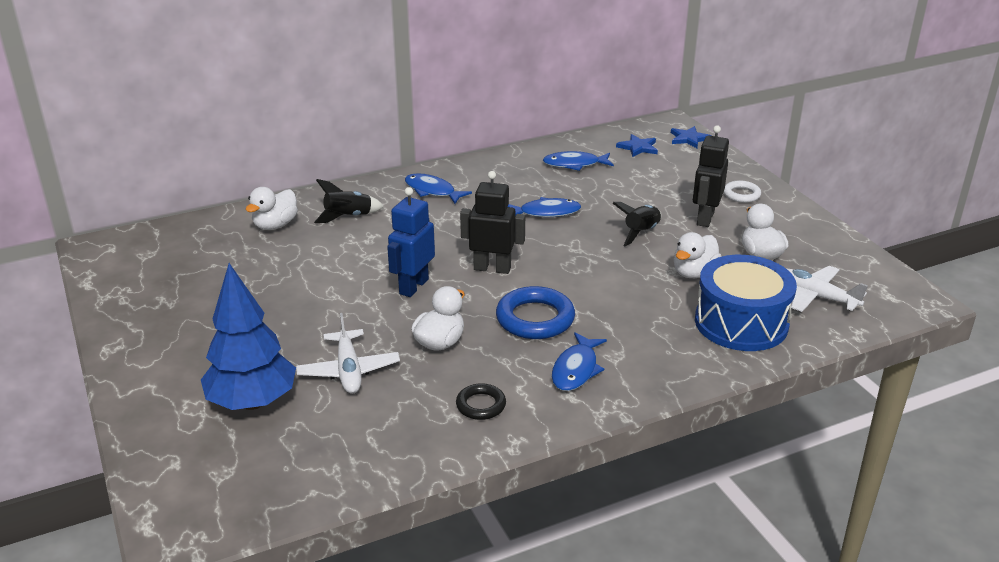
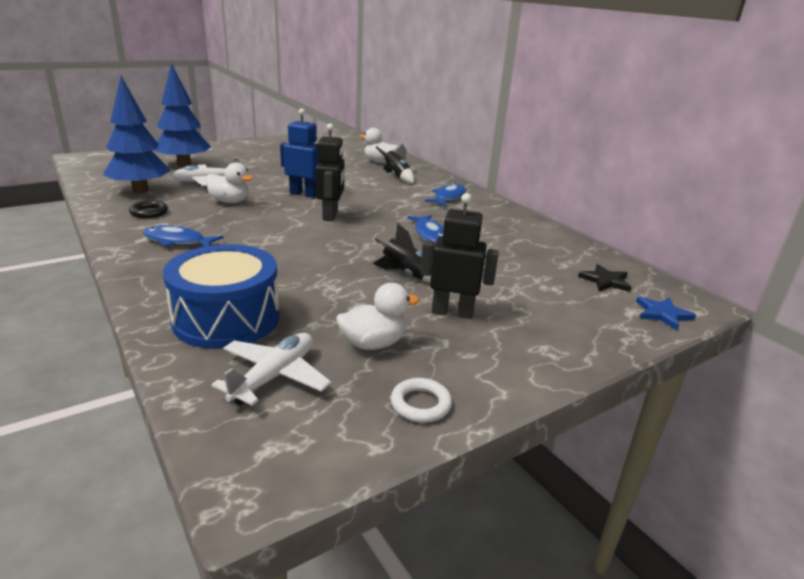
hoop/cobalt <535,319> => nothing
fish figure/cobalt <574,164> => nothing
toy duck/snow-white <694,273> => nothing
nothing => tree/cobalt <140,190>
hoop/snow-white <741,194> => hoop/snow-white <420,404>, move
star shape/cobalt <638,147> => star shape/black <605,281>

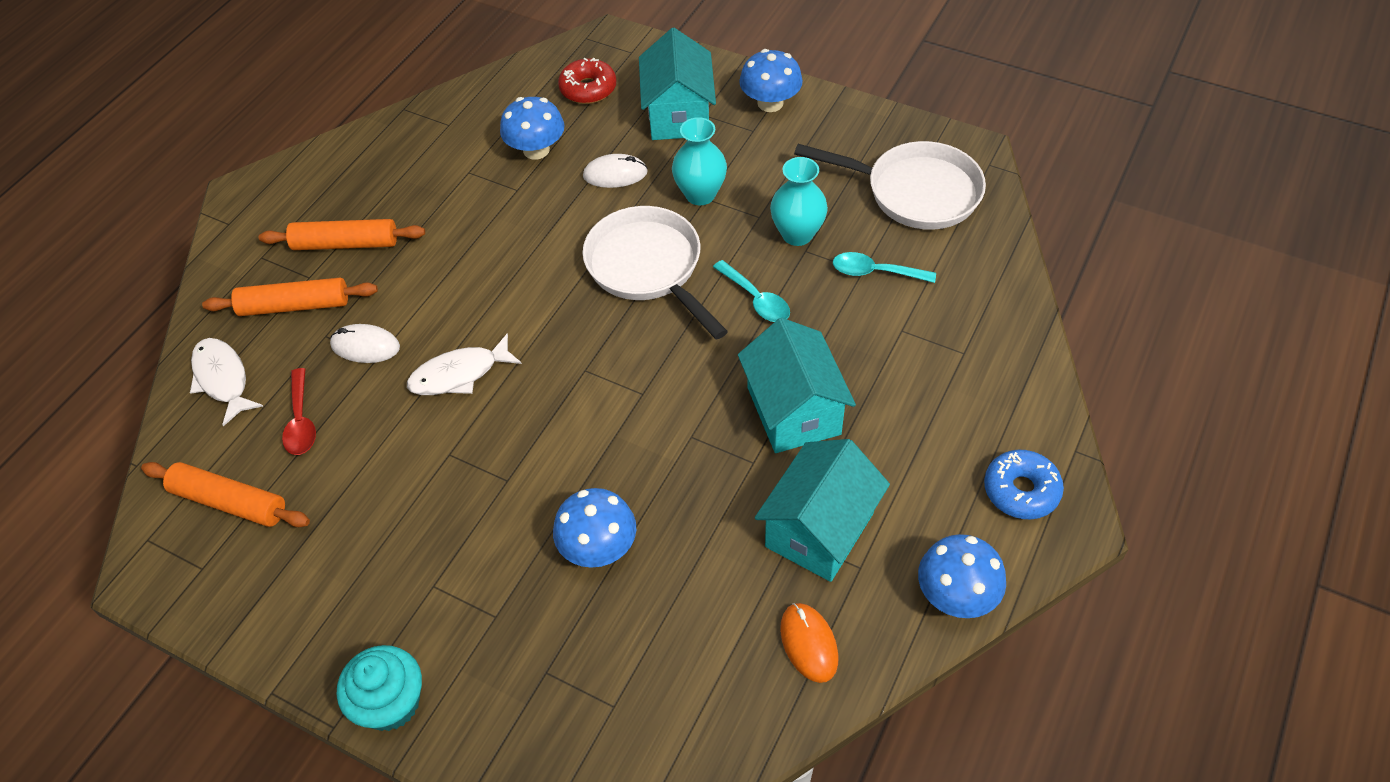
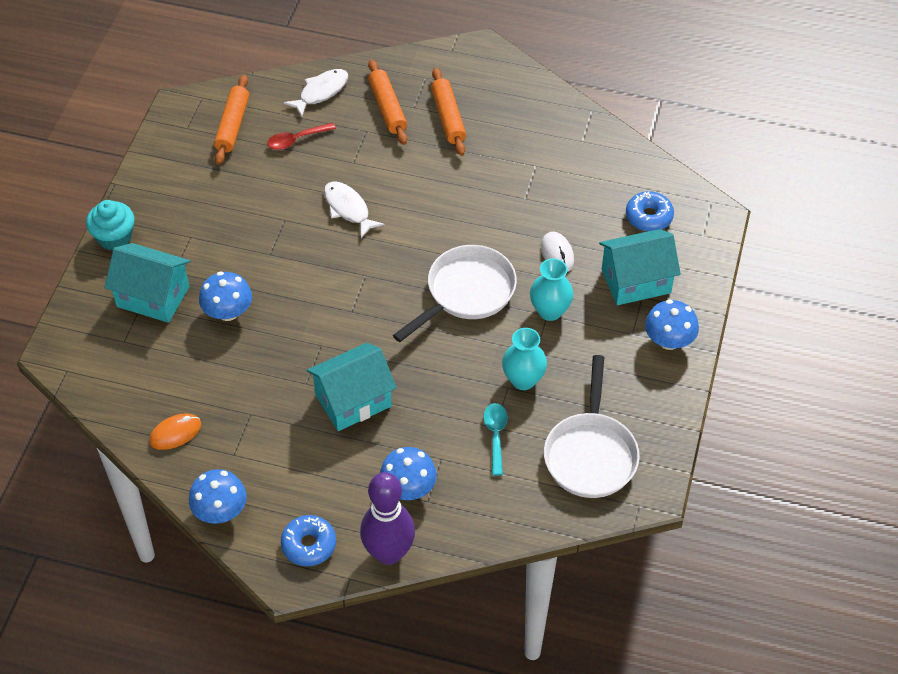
computer mouse/snow-white <365,346> => nothing
spoon/aqua <756,299> => nothing
nothing => tenpin/royal purple <388,553>
toadstool/cobalt <536,150> => toadstool/cobalt <408,488>, move
cottage/aqua <819,530> => cottage/aqua <153,297>, move
doughnut/crimson <588,89> => doughnut/cobalt <649,217>

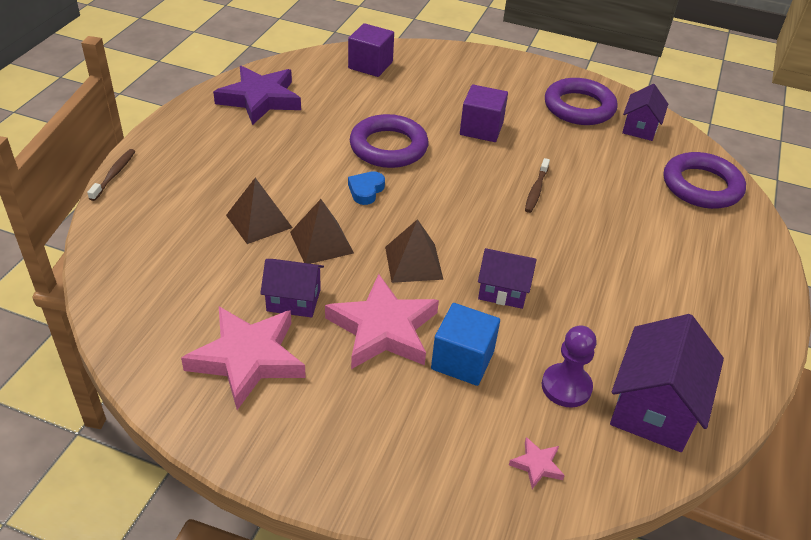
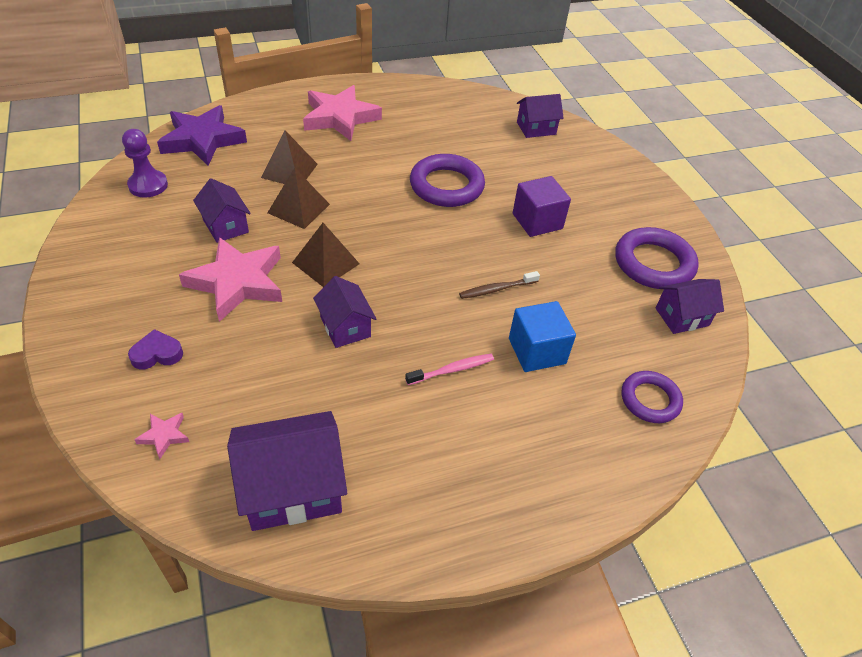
toothbrush/brown <114,174> => nothing
heart/cobalt <366,190> => nothing
nothing => heart/royal purple <157,354>
nothing => toothbrush/rose-pink <452,370>
star shape/rose-pink <248,359> => star shape/rose-pink <340,118>, move
star shape/royal purple <260,99> => star shape/royal purple <202,140>, move
block/cobalt <462,360> => block/cobalt <537,351>, move
pawn/royal purple <566,387> => pawn/royal purple <148,185>, move
block/royal purple <370,65> => cottage/royal purple <536,128>
hoop/royal purple <701,186> => hoop/royal purple <650,400>, x0.63

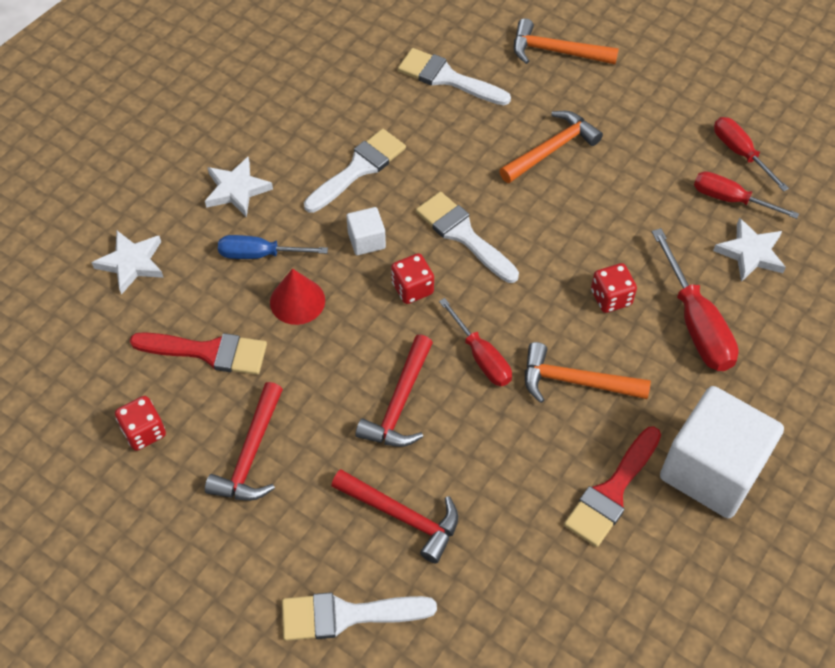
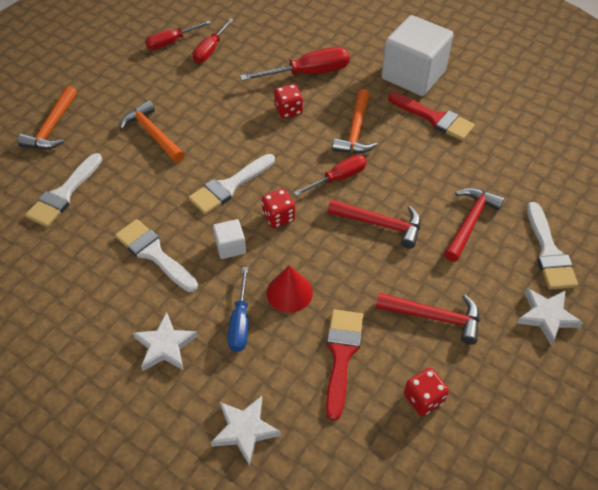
star shape/snow-white <750,253> => star shape/snow-white <547,316>, move

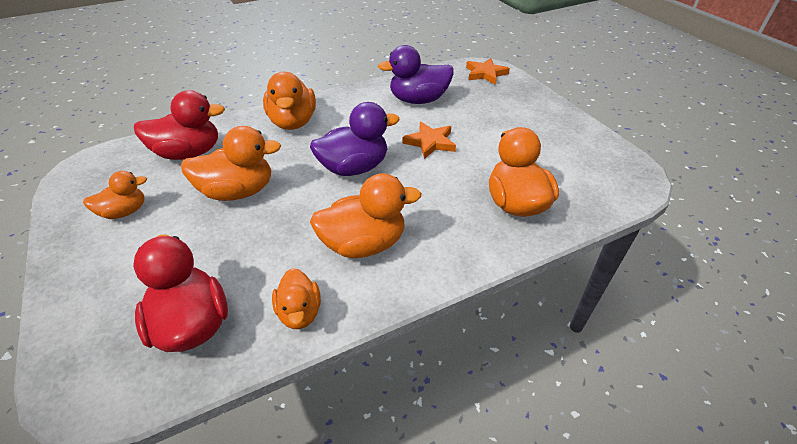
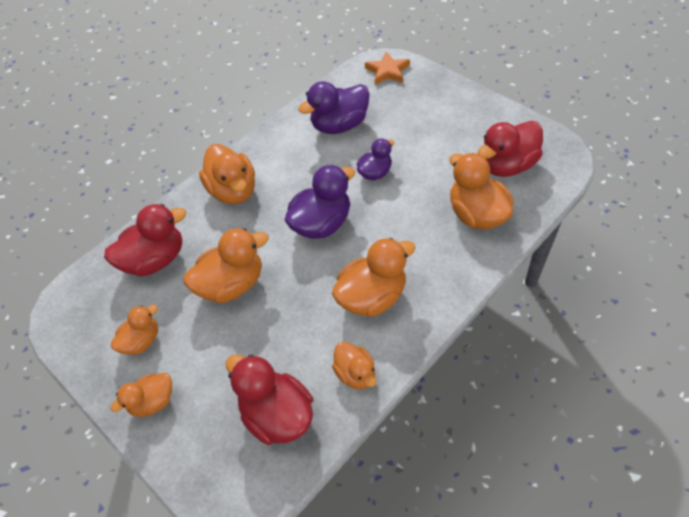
nothing => toy duck/bright orange <153,402>
nothing => toy duck/crimson <507,166>
star shape/bright orange <430,142> => toy duck/royal purple <375,173>

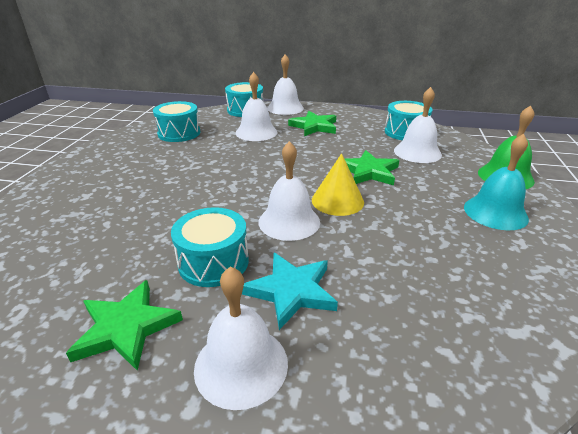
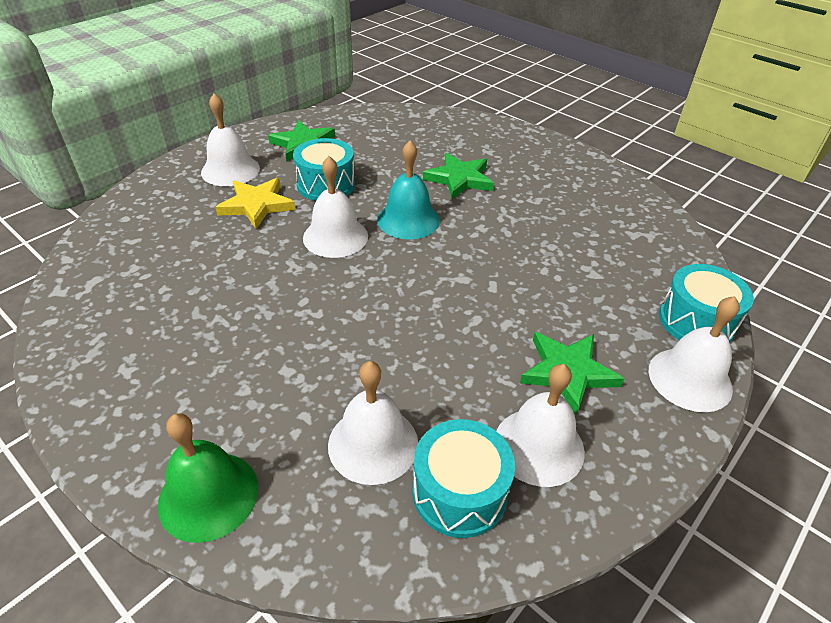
drum/aqua <179,133> => nothing
solid cone/golden <337,201> => nothing
hand bell/snow-white <256,132> => hand bell/snow-white <539,446>, move
star shape/leaf-green <369,172> => star shape/leaf-green <459,179>, move
hand bell/aqua <495,212> => hand bell/aqua <408,220>, move
star shape/aqua <291,291> => star shape/golden <257,205>

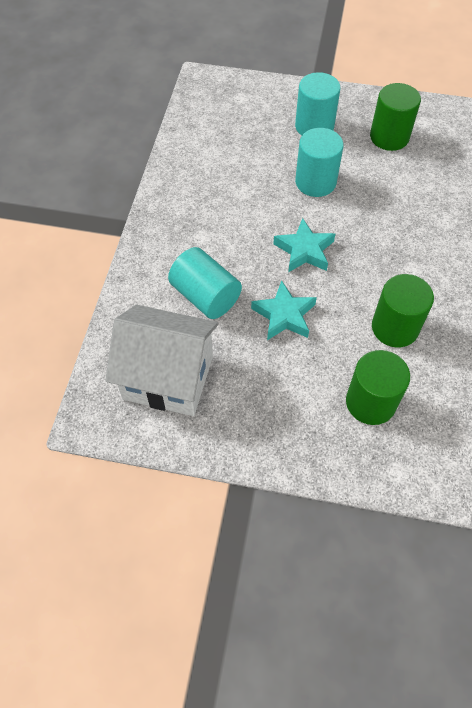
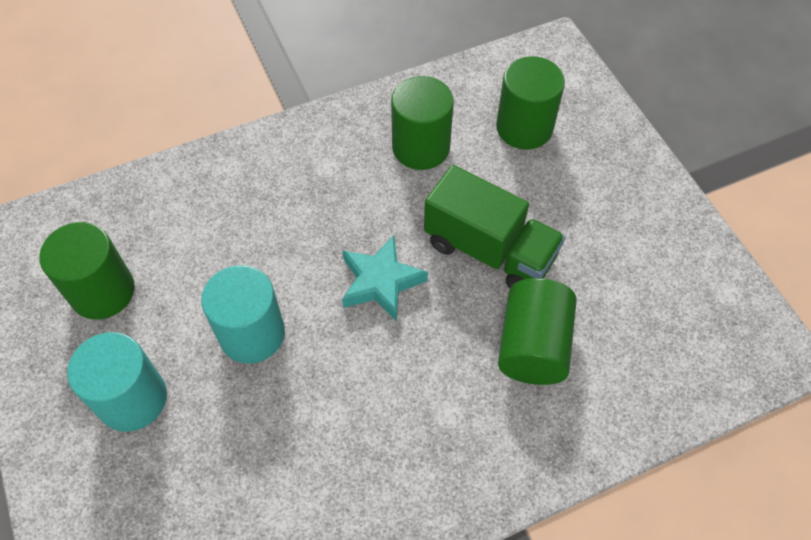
cottage/snow-white <168,377> => nothing
star shape/aqua <284,315> => truck/leaf-green <489,250>
cylinder shape/aqua <205,296> => cylinder shape/leaf-green <533,346>

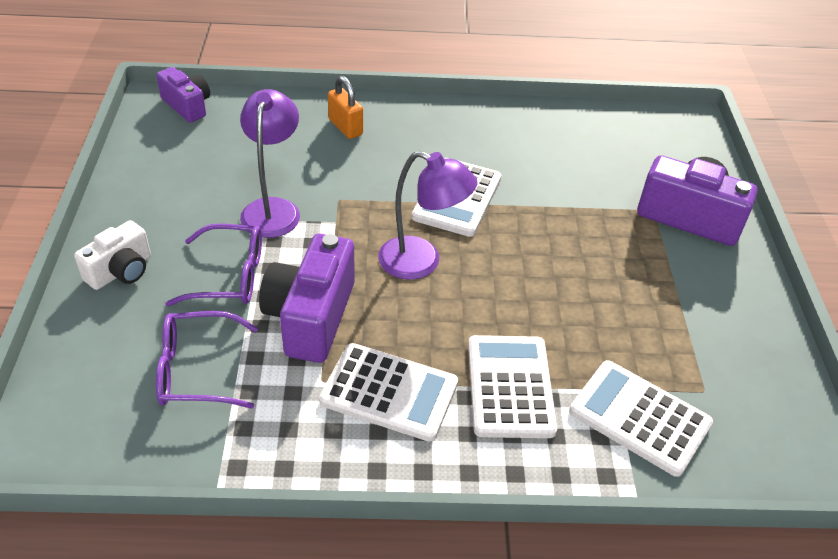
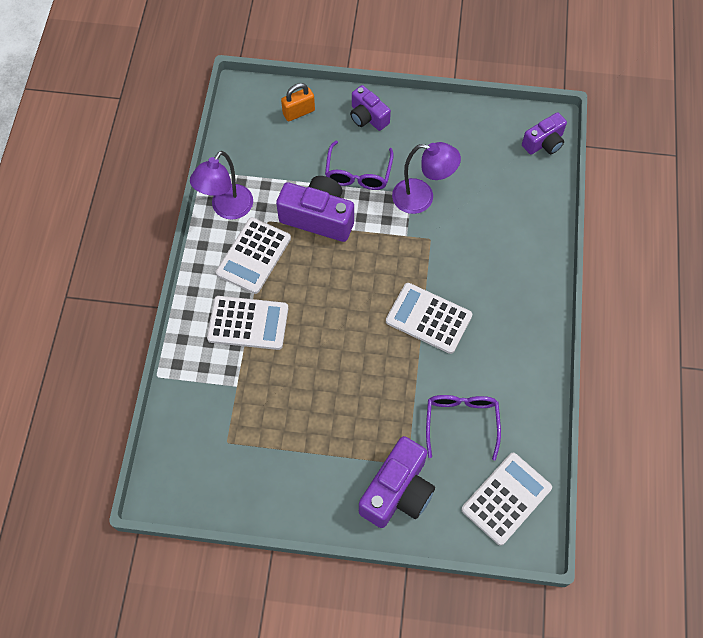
spectacles/royal purple <196,370> => spectacles/royal purple <461,422>, move
lock/bright orange <345,127> => lock/bright orange <298,112>, move
desk lamp/royal purple <421,262> => desk lamp/royal purple <227,209>, move
calculator/snow-white <639,417> => calculator/snow-white <506,498>, move
compact camera/snow-white <121,271> => compact camera/royal purple <368,117>

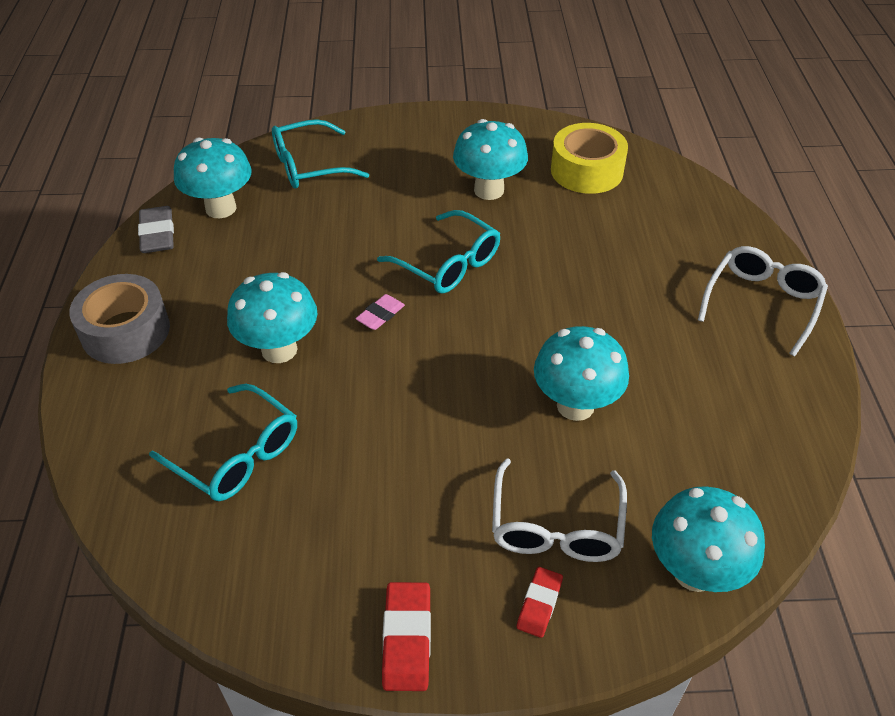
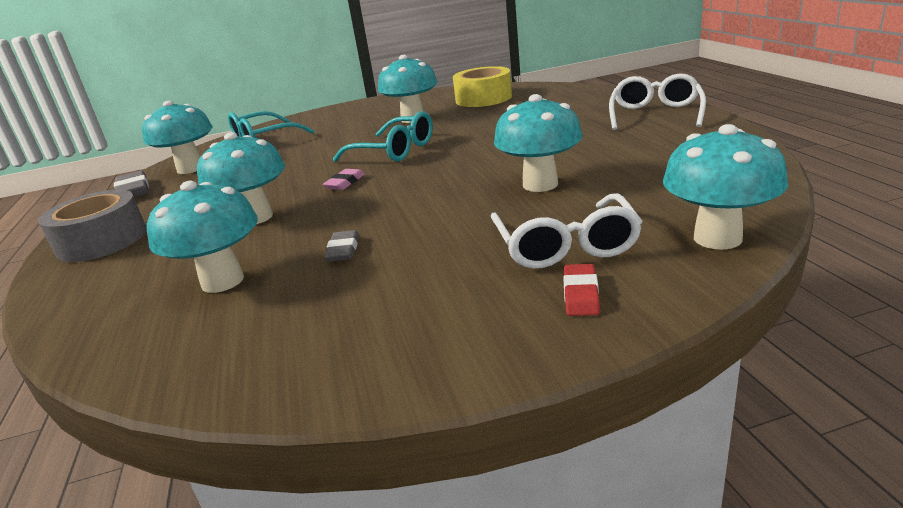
pencil eraser/crimson <407,639> => nothing
nothing => pencil eraser/gray <343,250>
spectacles/aqua <237,455> => toadstool/aqua <222,281>

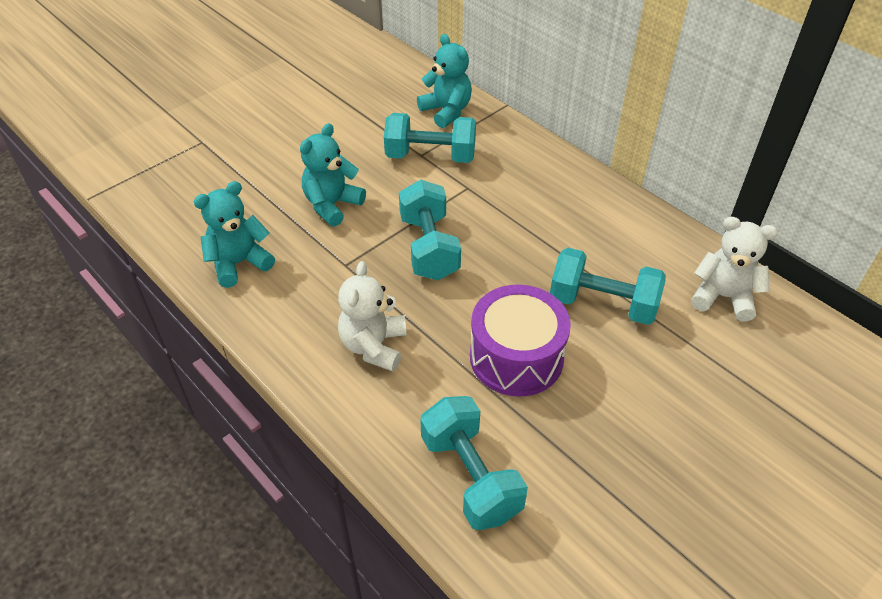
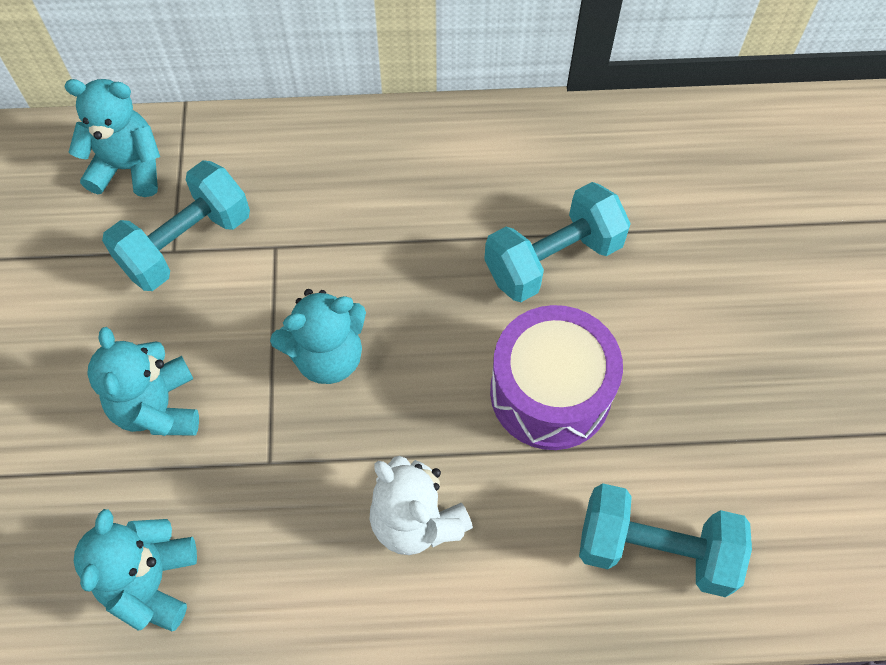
teddy/snow-white <723,297> => nothing
free weight/aqua <429,247> => teddy/aqua <327,356>

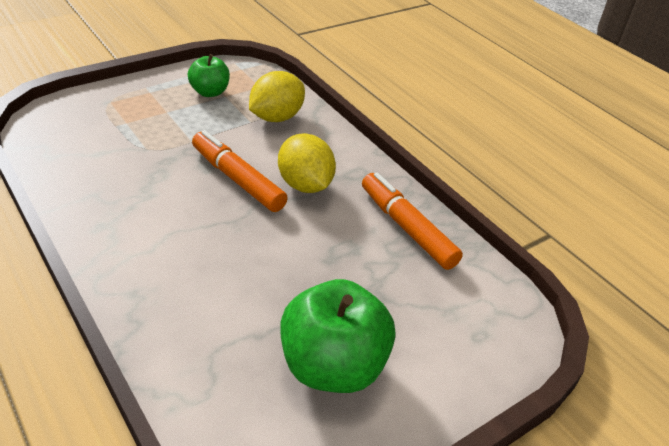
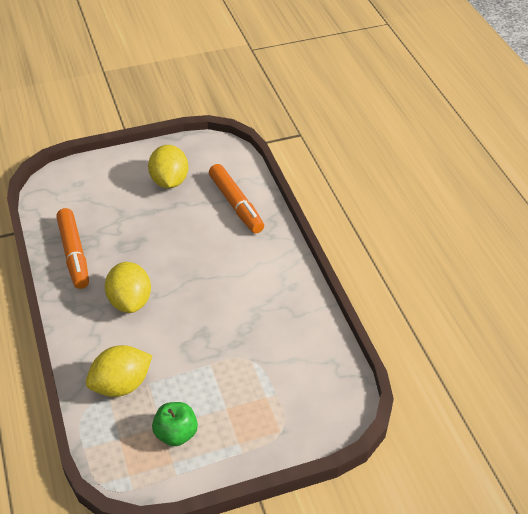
marker/bright orange <237,179> => marker/bright orange <236,204>, move
apple/leaf-green <332,366> => lemon/golden <169,181>

